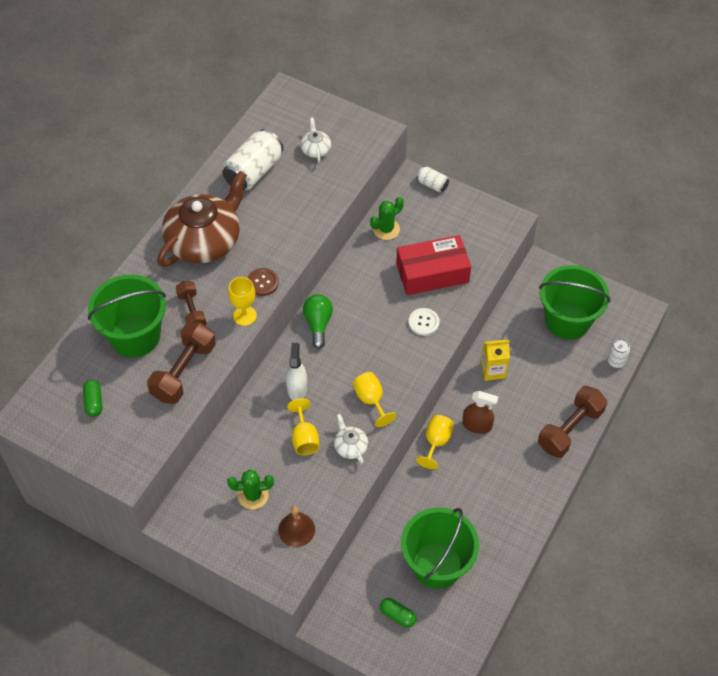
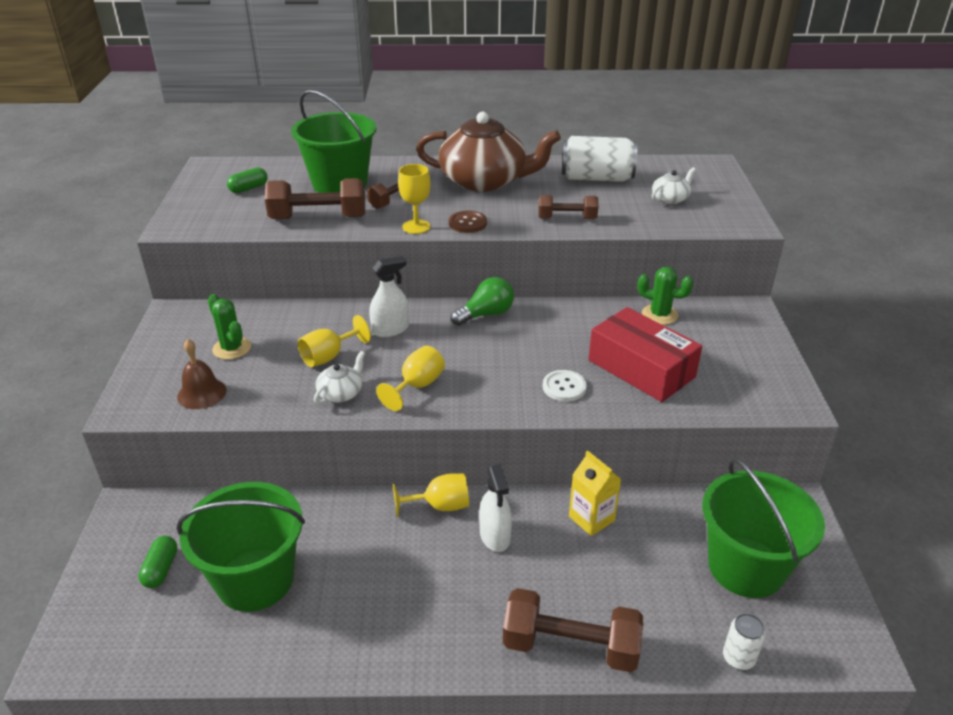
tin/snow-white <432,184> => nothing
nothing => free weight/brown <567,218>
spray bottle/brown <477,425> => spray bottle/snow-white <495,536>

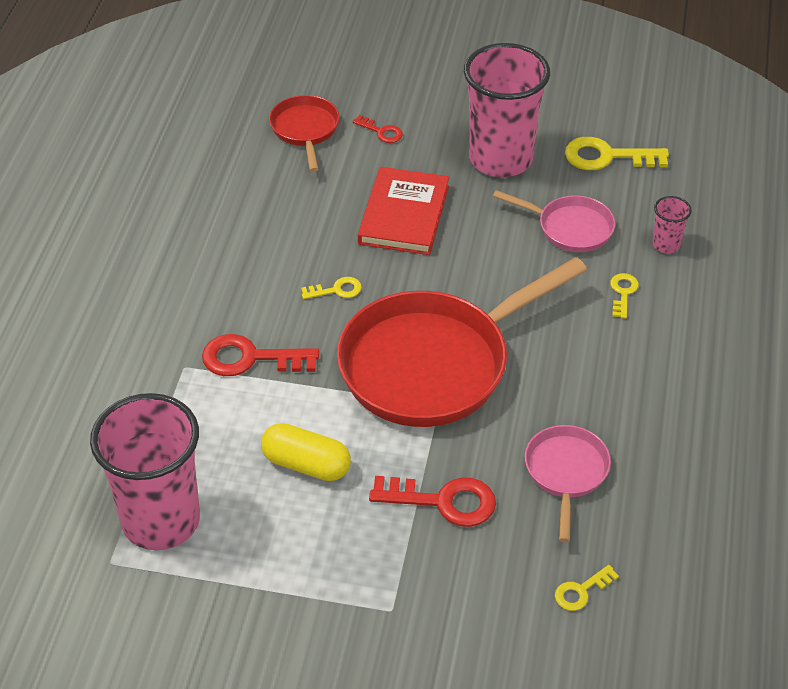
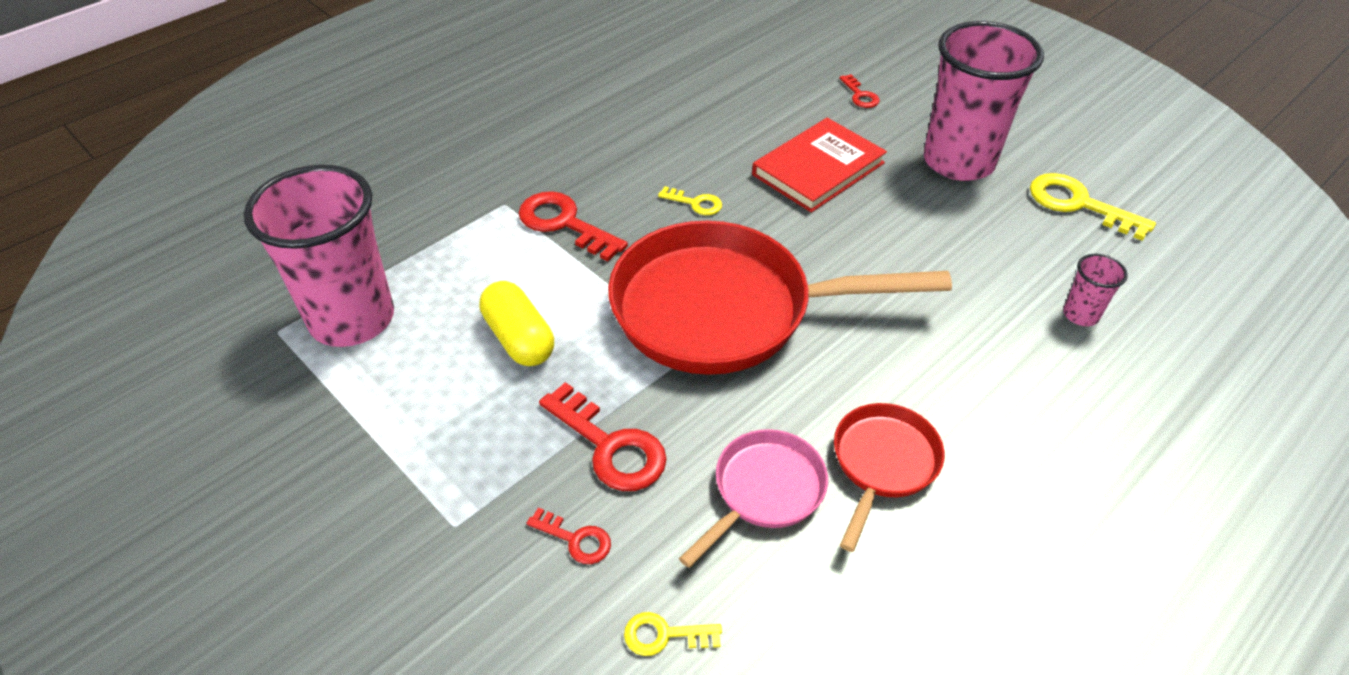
pan/rose-pink <570,228> => nothing
key/golden <623,293> => nothing
nothing => key/crimson <575,539>
pan/crimson <305,130> => pan/crimson <883,463>, move

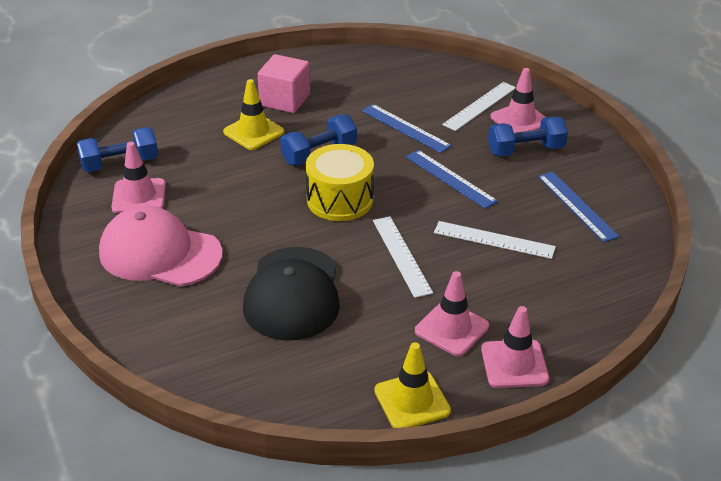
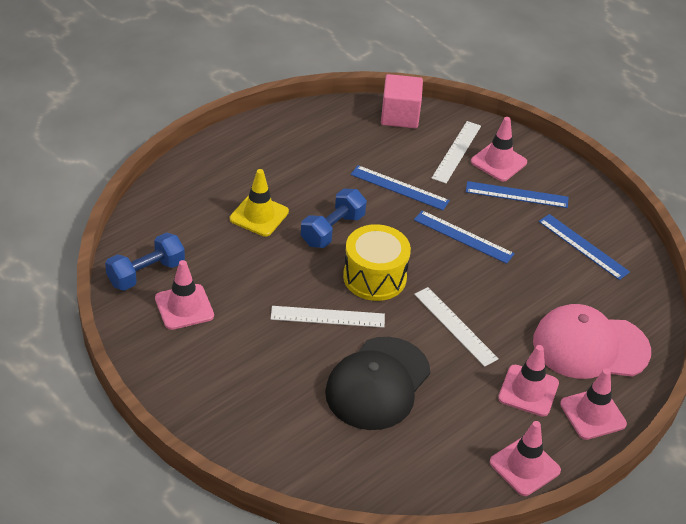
baseball cap/rose-pink <160,253> => baseball cap/rose-pink <590,346>, move
block/rose-pink <285,100> => block/rose-pink <400,115>, move
straightedge/snow-white <494,240> => straightedge/snow-white <327,317>, move
free weight/cobalt <525,150> => straightedge/cobalt <517,194>
road cone/golden <412,401> => road cone/rose-pink <524,466>
baseball cap/black <293,294> => baseball cap/black <377,384>, 45 degrees clockwise

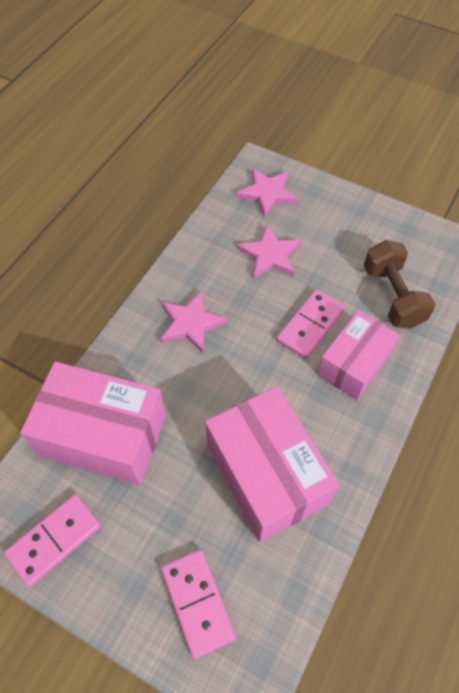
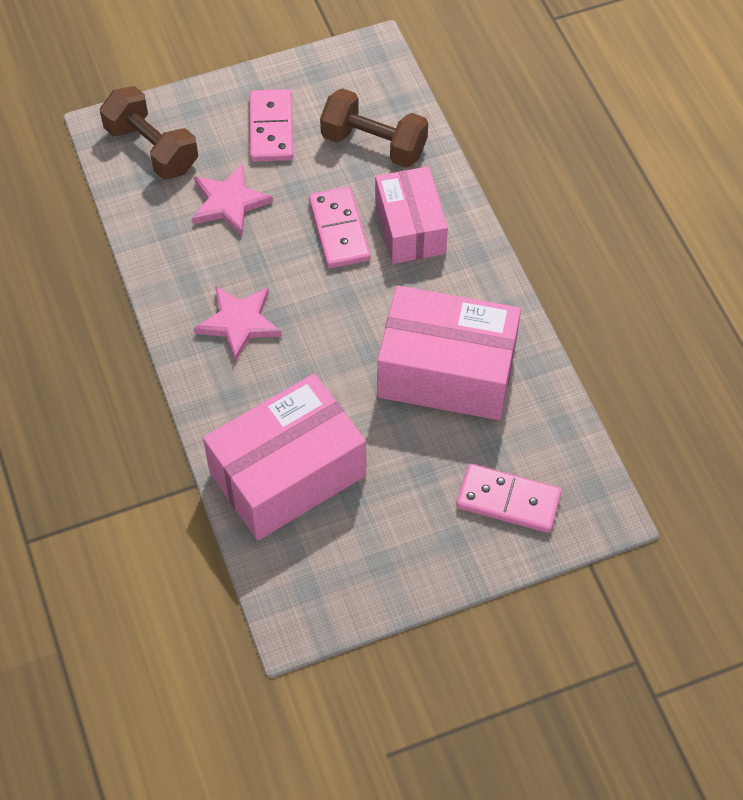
domino tile/rose-pink <54,540> => domino tile/rose-pink <271,128>, move
star shape/rose-pink <267,193> => free weight/brown <152,148>

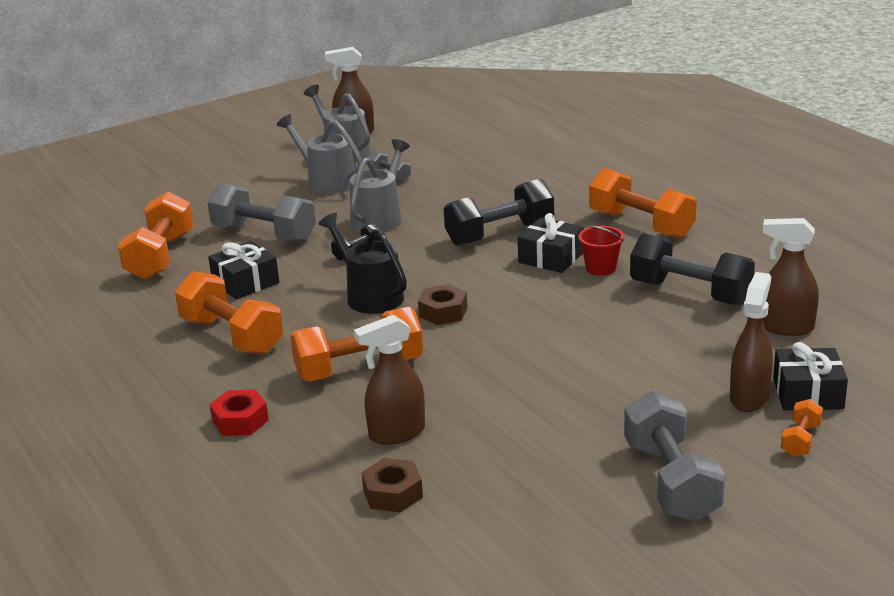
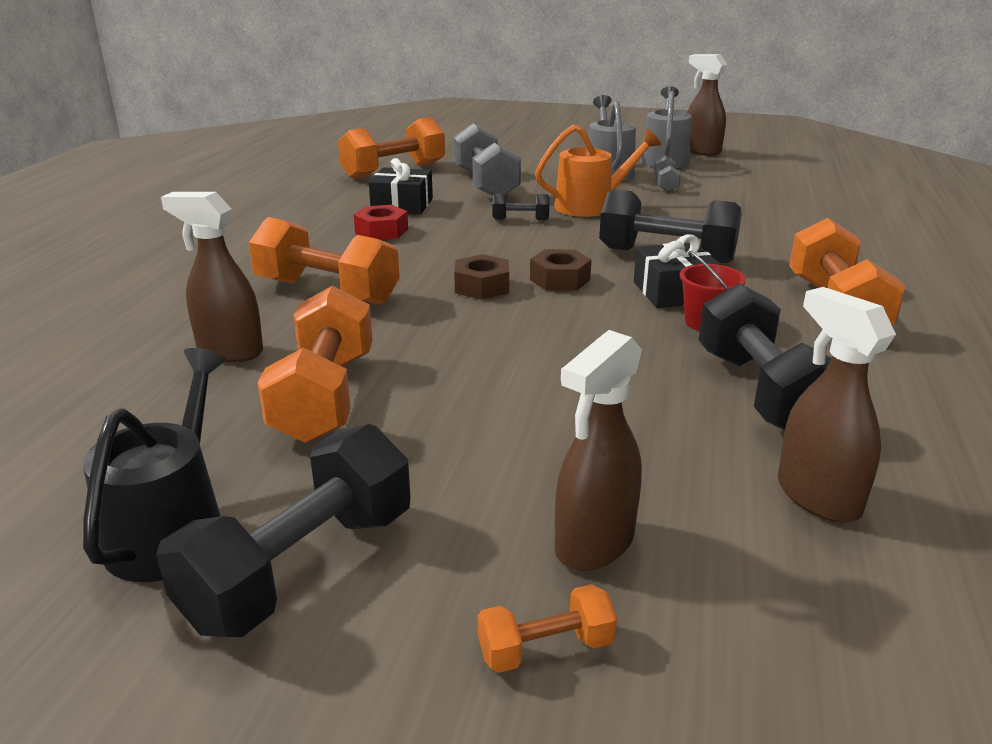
gift/black <808,393> => nothing
free weight/bright orange <231,336> => free weight/bright orange <324,397>, move
nut/crimson <240,421> => nut/crimson <381,231>, move
watering pot/black <370,296> => watering pot/black <172,529>, move
nut/brown <393,493> => nut/brown <560,279>, move
watering pot/gray <379,218> => watering pot/bright orange <591,206>
free weight/gray <671,481> => free weight/black <301,568>
spray bottle/brown <749,397> => spray bottle/brown <594,544>, 150 degrees clockwise

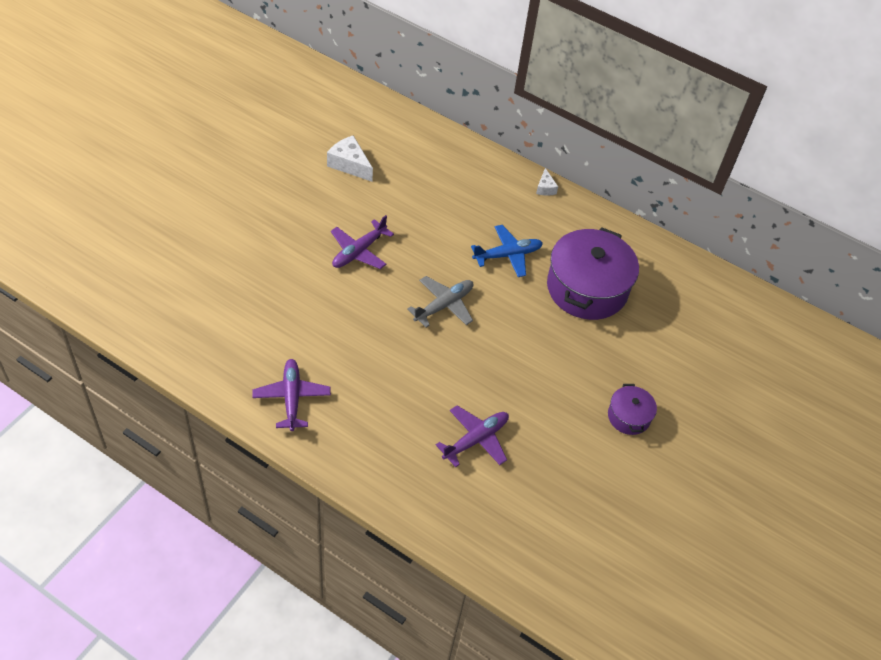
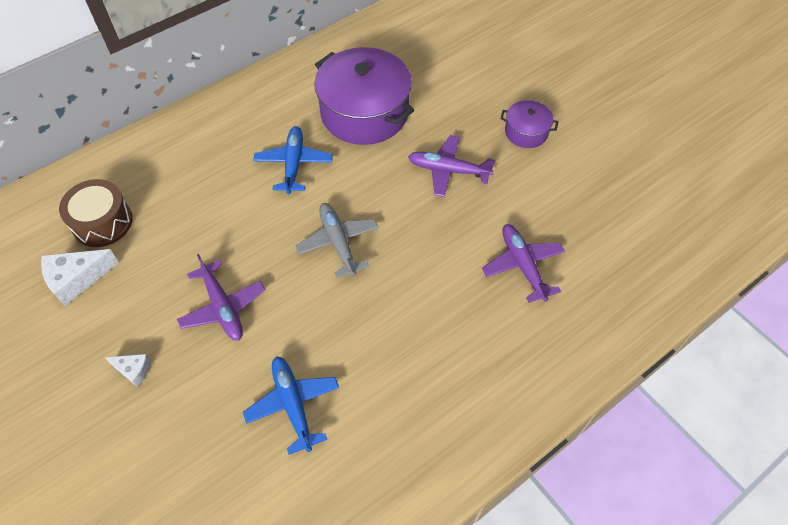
nothing => drum/brown <102,222>
nothing => toy plane/cobalt <293,405>
toy plane/royal purple <291,398> => toy plane/royal purple <448,170>, move
piece of cheese/snow-white <545,188> => piece of cheese/snow-white <133,370>, move

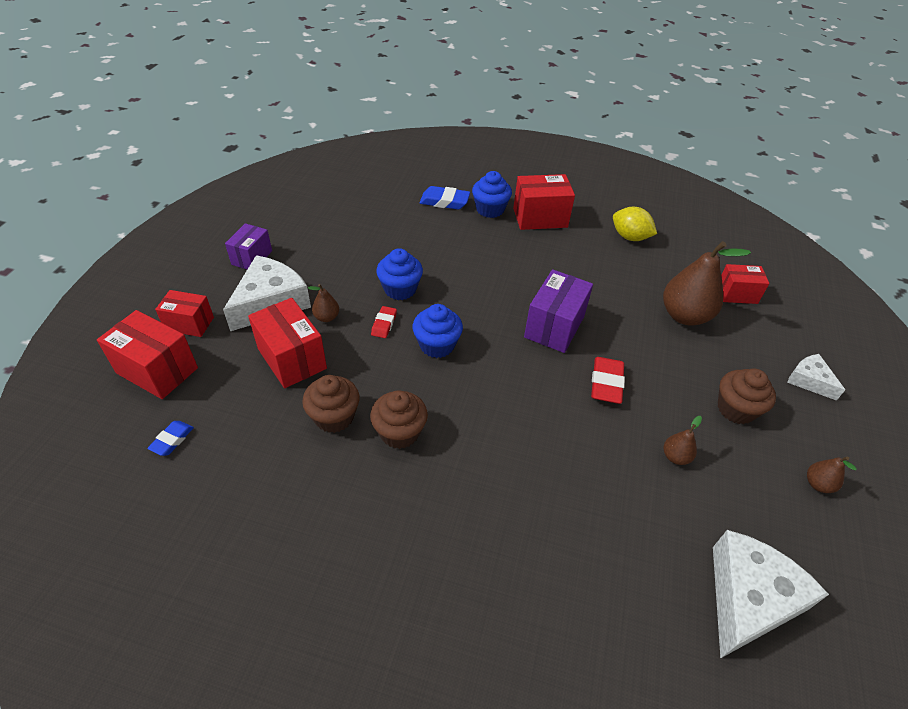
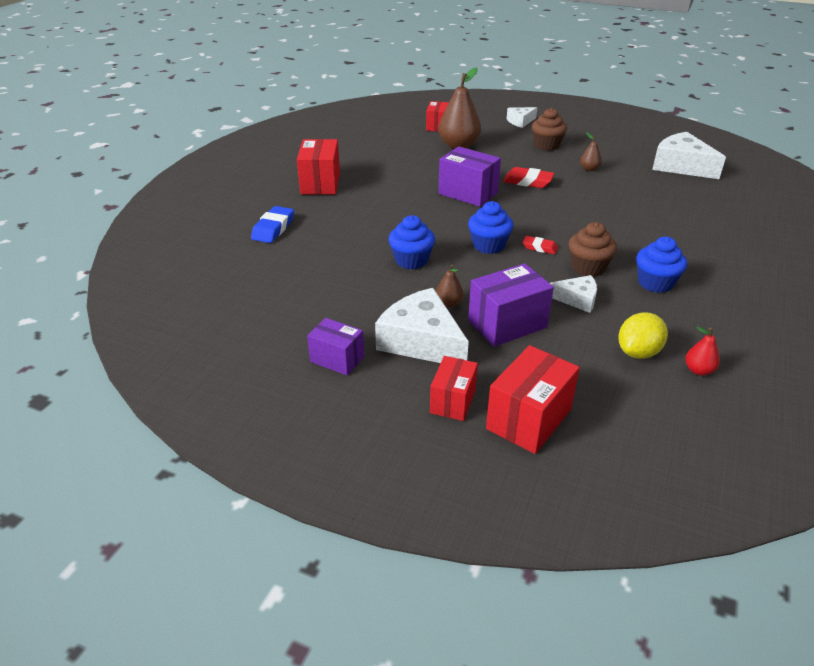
pencil eraser/cobalt <172,440> => nothing
pear/brown <818,484> => nothing
nothing => pear/crimson <698,370>
pencil eraser/crimson <384,324> => pencil eraser/crimson <539,248>, move
cupcake/cobalt <490,209> => cupcake/cobalt <655,283>, move
lemon/golden <630,237> => lemon/golden <638,352>, move
cupcake/brown <334,417> => piece of cheese/snow-white <577,299>
box/crimson <292,358> => box/royal purple <507,324>

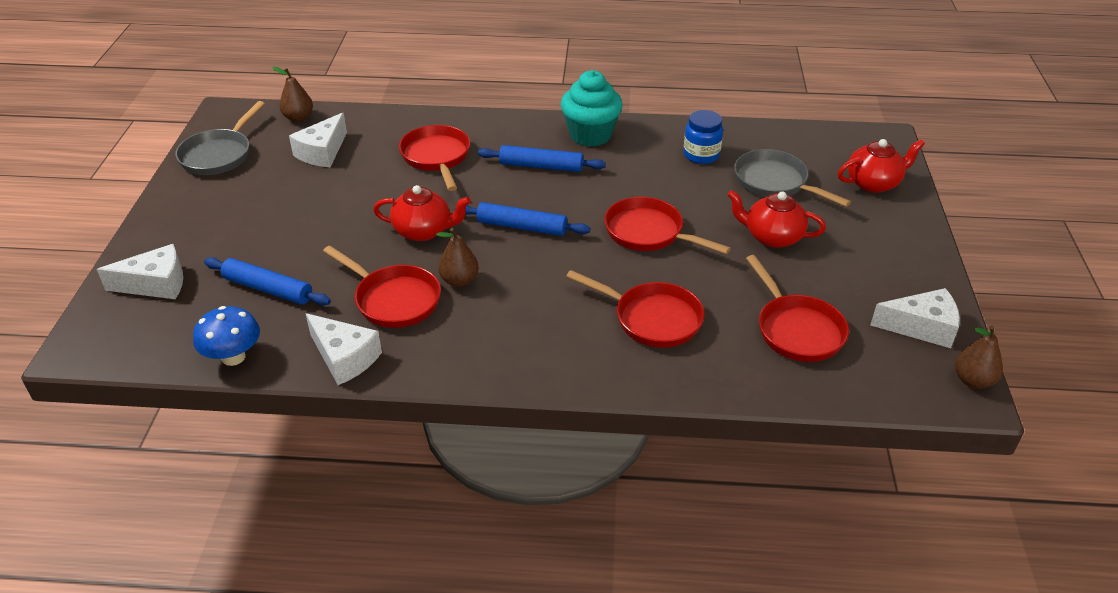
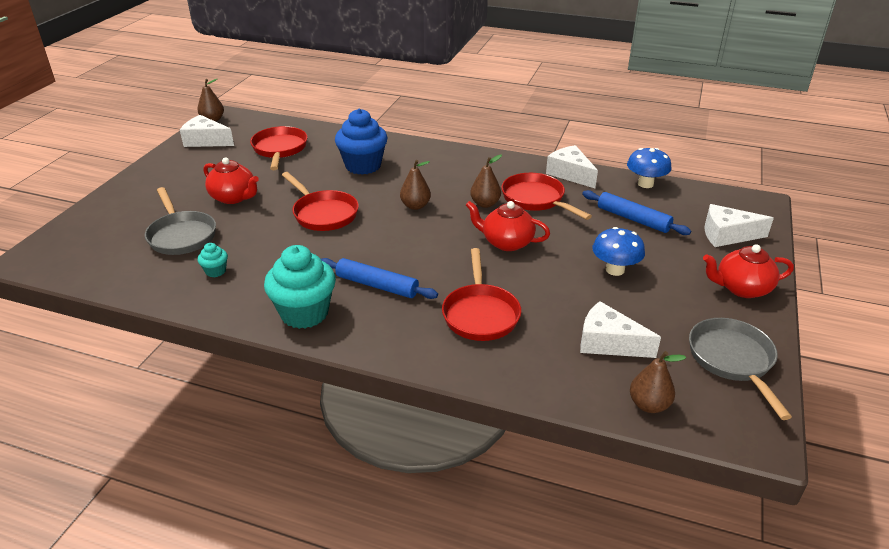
dough roller/cobalt <522,227> => nothing
nothing => pear/brown <415,206>
nothing => toadstool/cobalt <615,270>
china teapot/crimson <874,183> => china teapot/crimson <741,288>, move
pan/crimson <652,319> => cupcake/cobalt <363,166>
jar/cobalt <701,155> => cupcake/aqua <215,271>
pan/gray <219,155> => pan/gray <732,360>, 45 degrees counterclockwise
piece of cheese/snow-white <322,152> => piece of cheese/snow-white <608,343>, 105 degrees counterclockwise

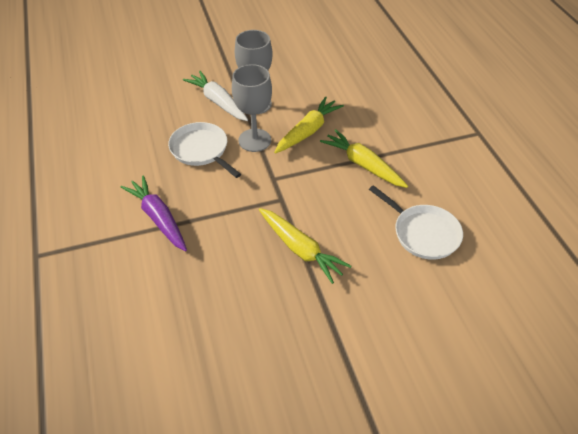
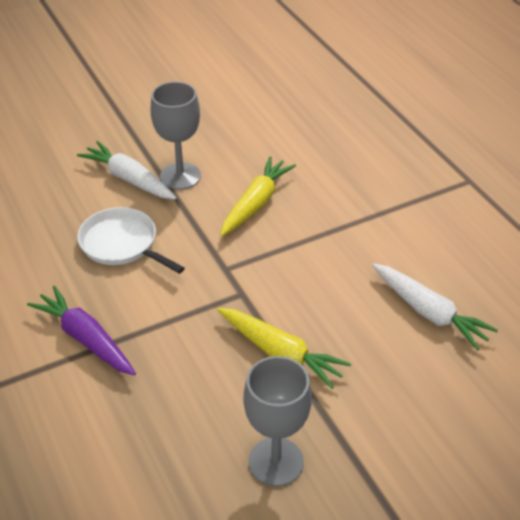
root vegetable/golden <363,165> => nothing
chalice/gray <254,140> => chalice/gray <276,462>, move
pan/snow-white <423,233> => root vegetable/snow-white <429,312>

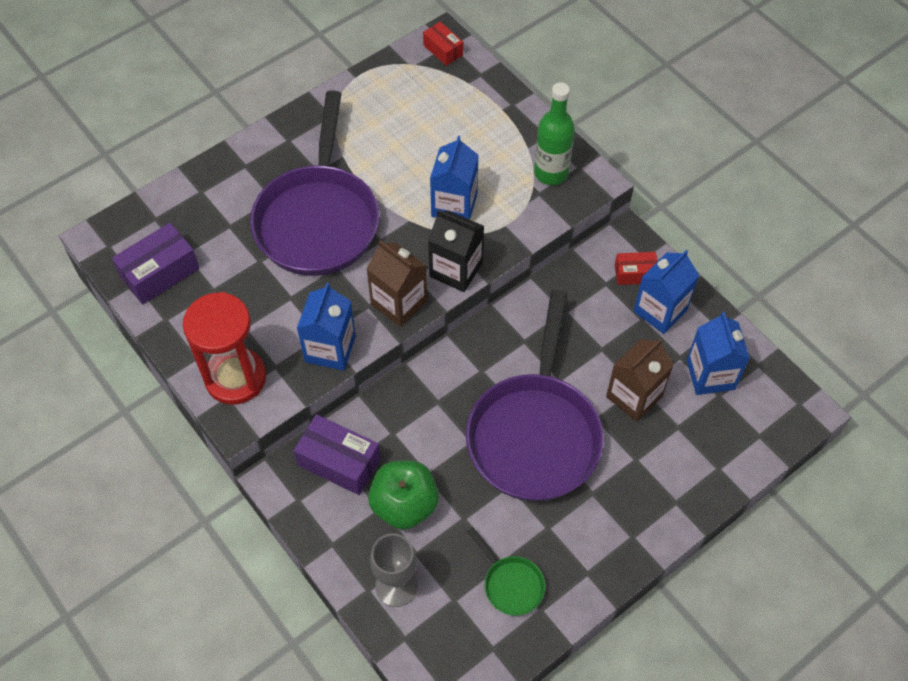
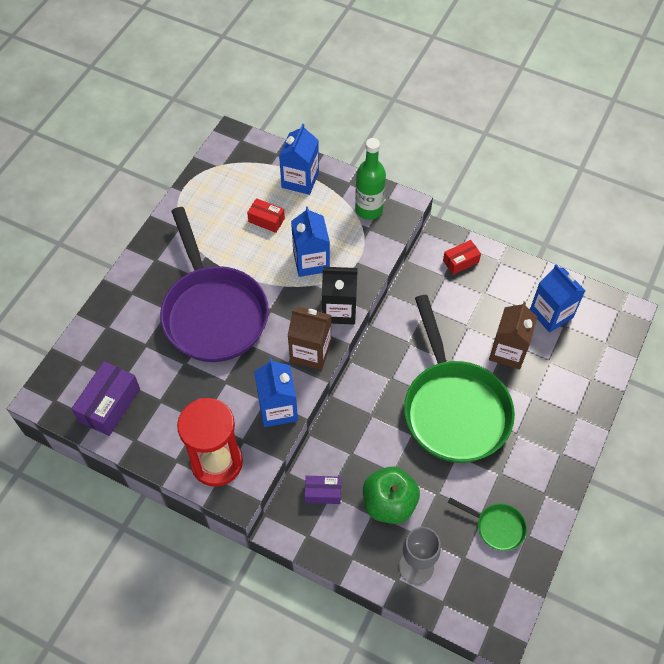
box/crimson <443,50> => box/crimson <266,220>, move
carton/cobalt <660,310> => carton/cobalt <300,180>, move
pan/royal purple <535,434> => pan/leaf-green <454,408>
box/royal purple <339,462> => box/royal purple <323,493>, x0.60

